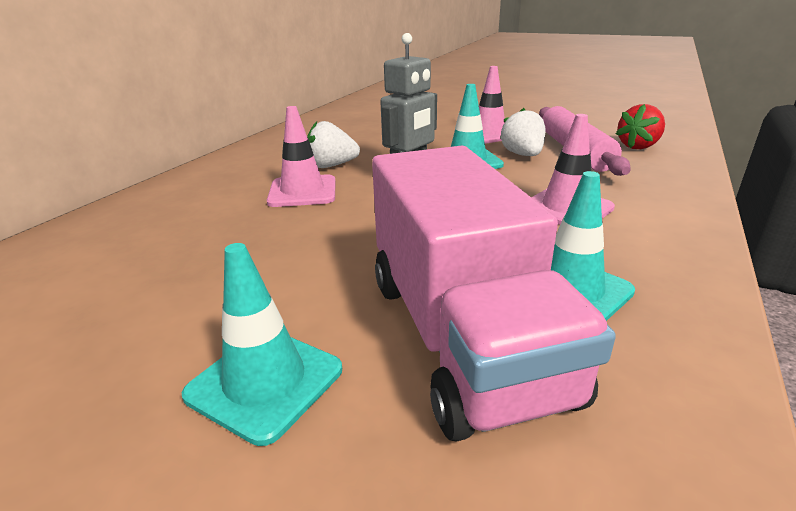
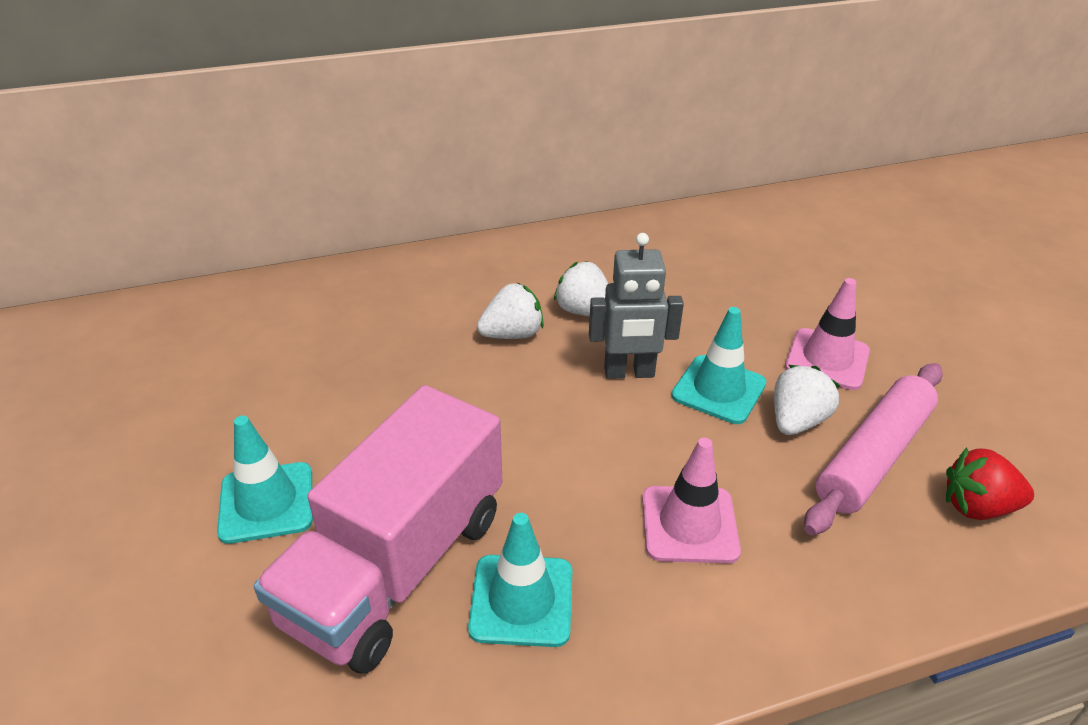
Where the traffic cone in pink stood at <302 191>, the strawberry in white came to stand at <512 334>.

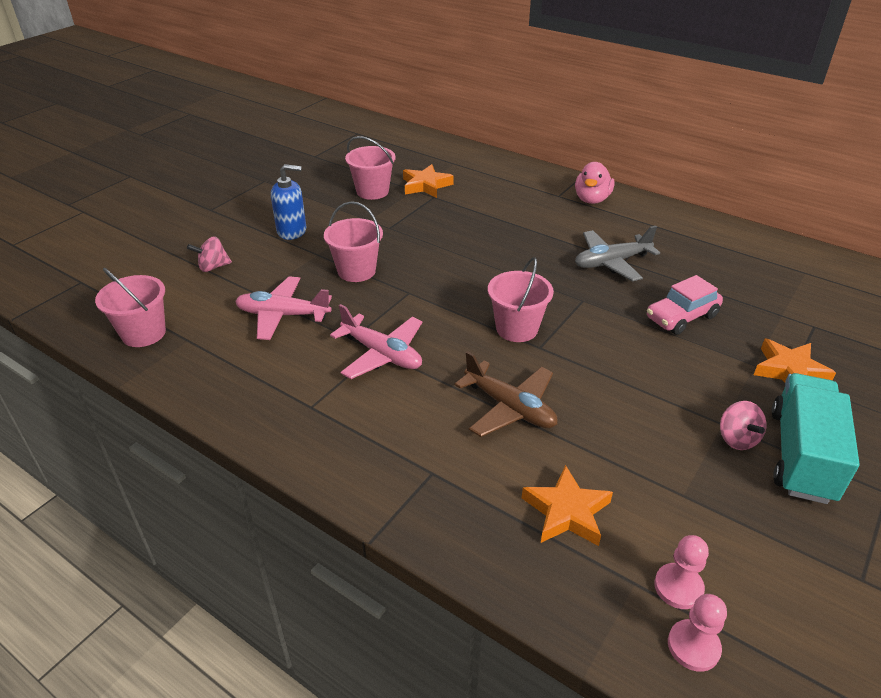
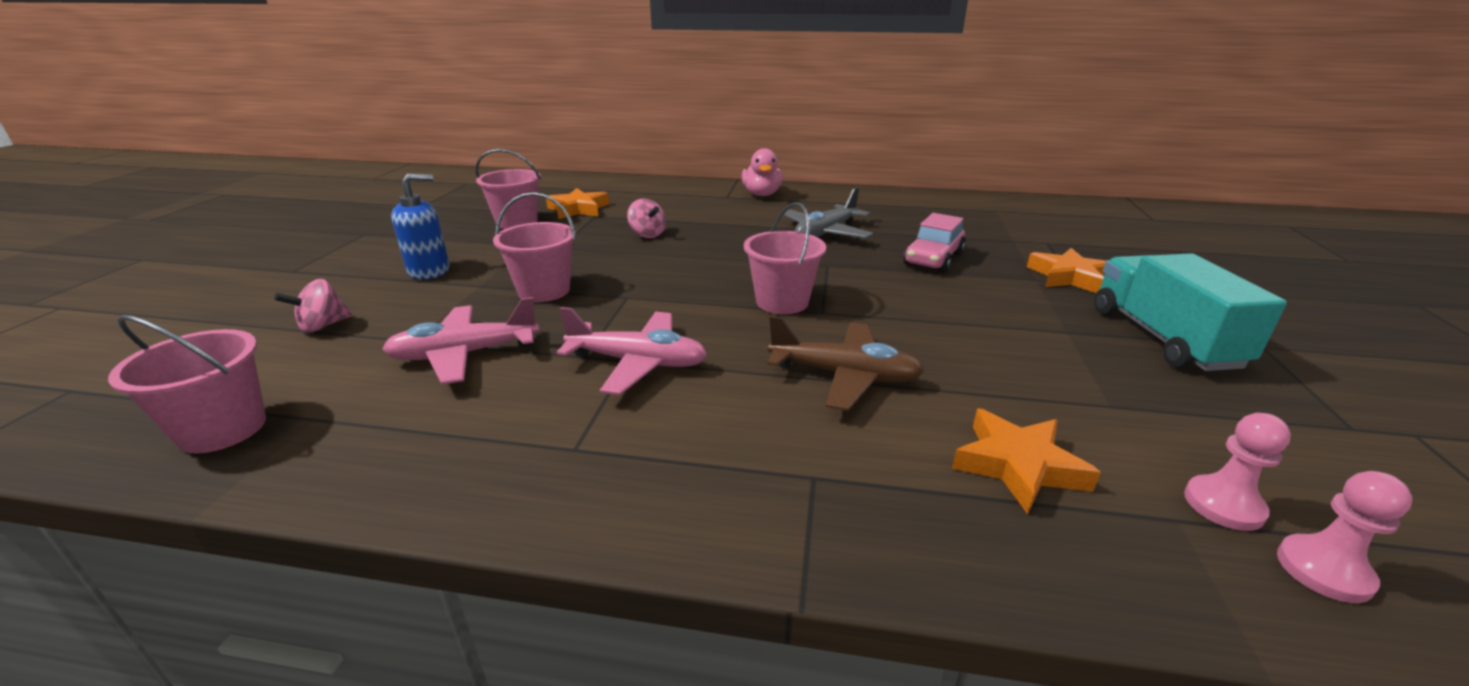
The spinning top in pink ended up elsewhere, having gone from <737 439> to <647 234>.

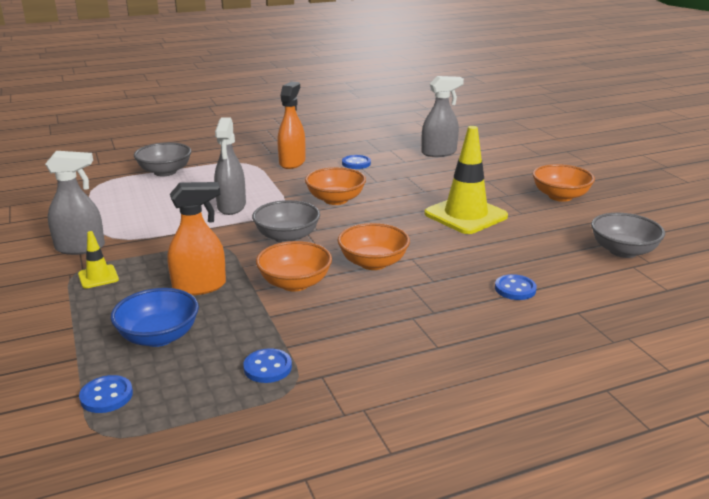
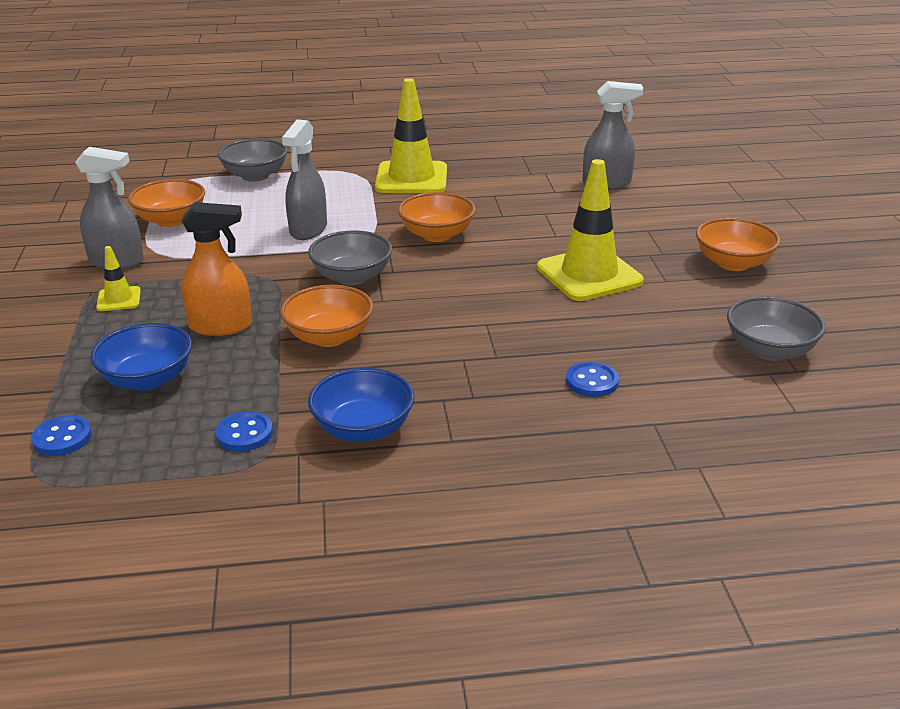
The bowl in orange ended up elsewhere, having gone from <373 263> to <171 220>.
The second view gained the bowl in blue at <363 429>.
Where the spray bottle in orange stood at <292 162>, the traffic cone in yellow came to stand at <411 178>.
The second view lost the button in blue at <356 163>.

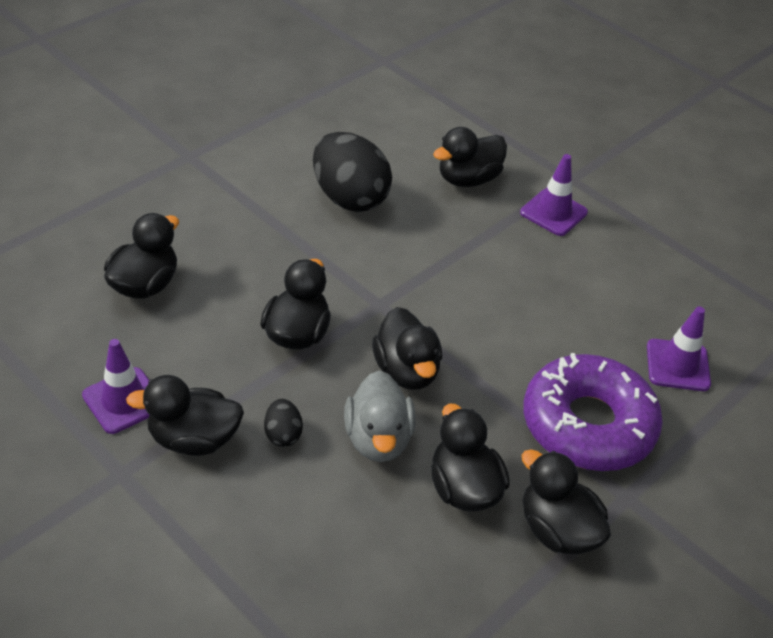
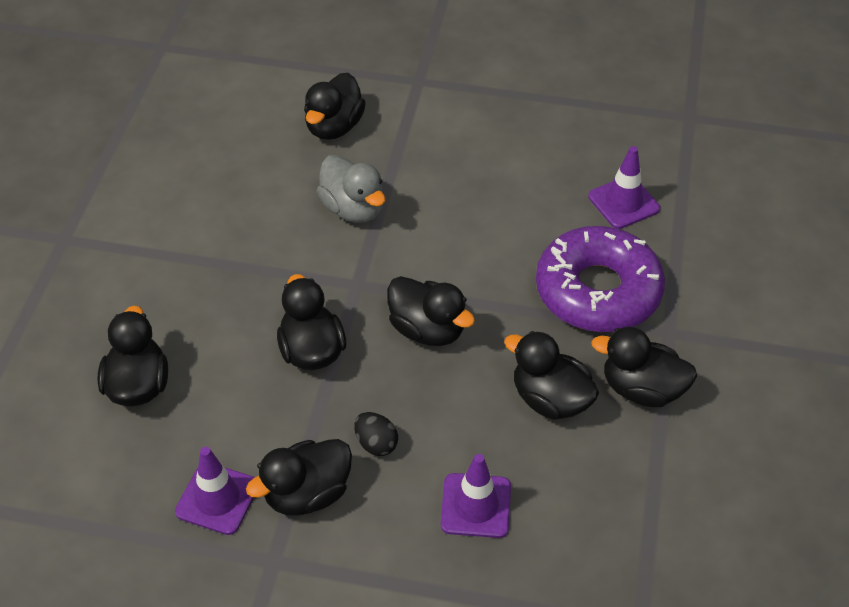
The duck in grey ended up elsewhere, having gone from <378 439> to <353 209>.
The traffic cone in purple ended up elsewhere, having gone from <553 212> to <476 505>.
The second view lost the egg in black at <349 198>.

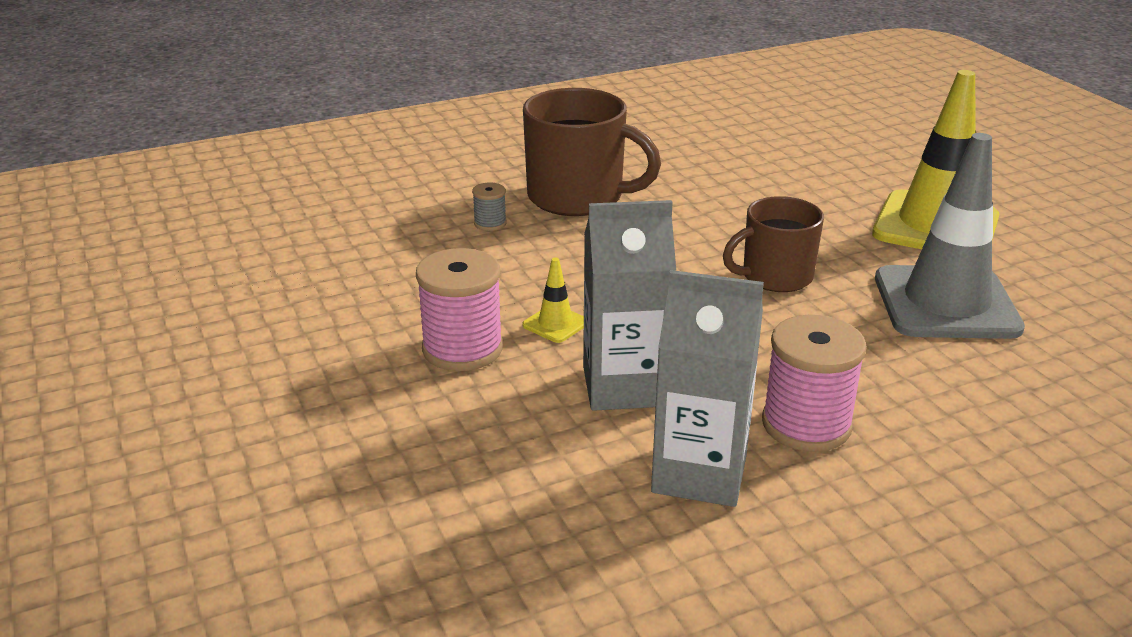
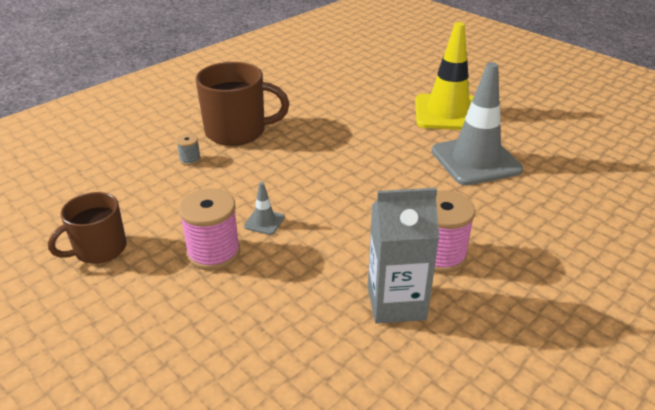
The mug in brown ended up elsewhere, having gone from <775 277> to <99 249>.
What was the traffic cone in yellow at <555 324> turned into the traffic cone in grey at <264 222>.
The second view lost the carton in grey at <624 386>.

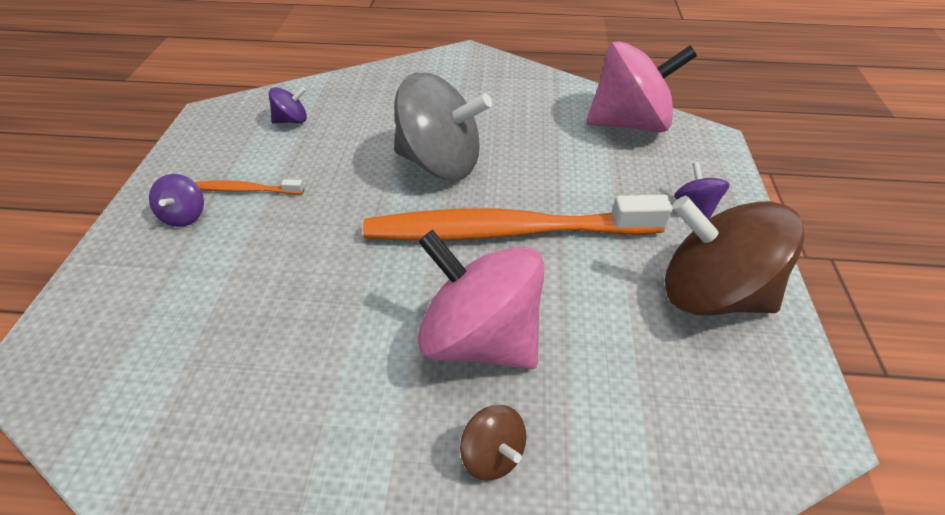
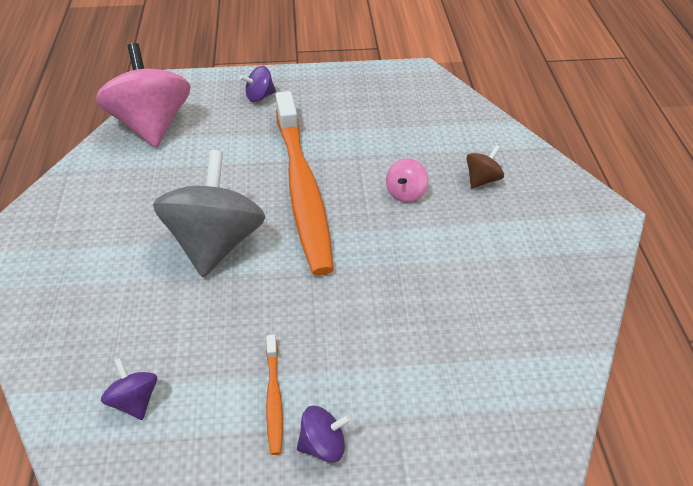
The size of the spinning top in pink at <480 336> changed by a factor of 0.44.
The second view lost the spinning top in brown at <710 293>.

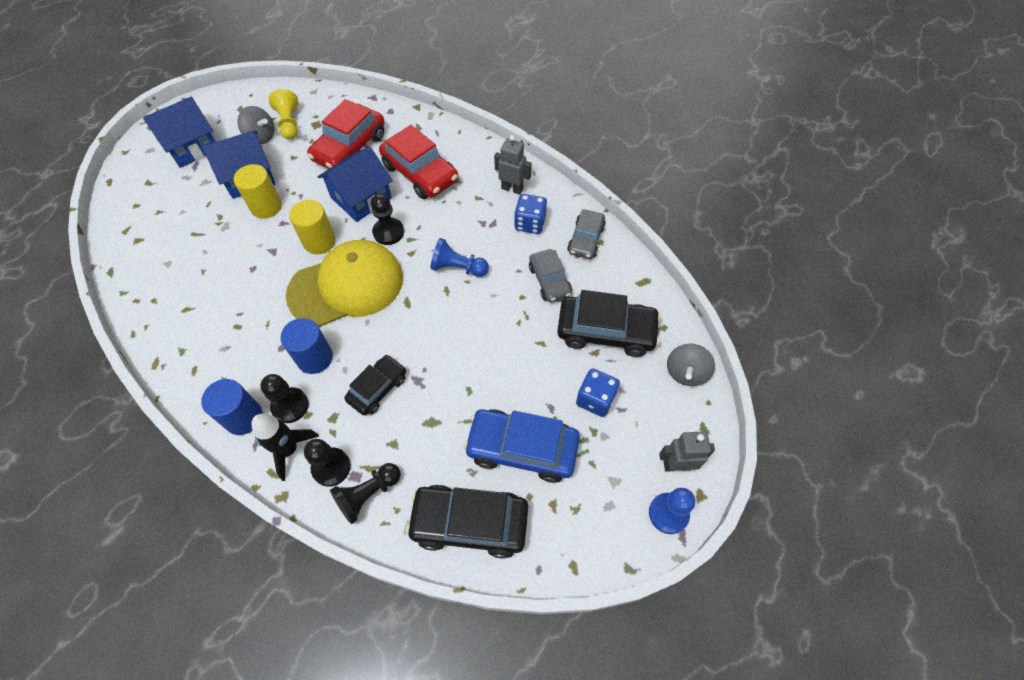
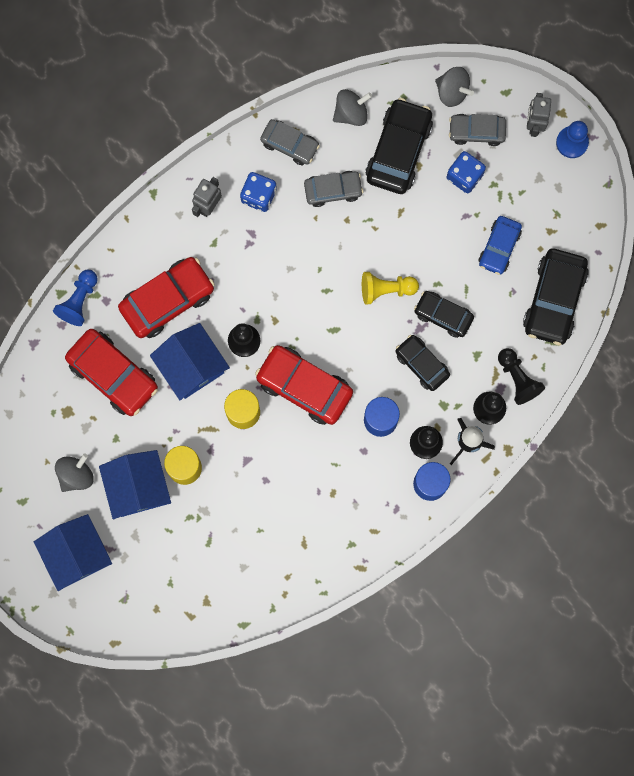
The pawn in blue ended up elsewhere, having gone from <458 268> to <79 301>.
Where the cap in yellow stood at <346 286>, the car in red came to stand at <304 387>.
The second view gained the spinning top in grey at <351 112>.
The pawn in yellow ended up elsewhere, having gone from <289 123> to <386 289>.
The second view gained the car in black at <443 315>.
The second view gained the car in grey at <476 131>.
The size of the car in blue at <522 449> changed by a factor of 0.62.

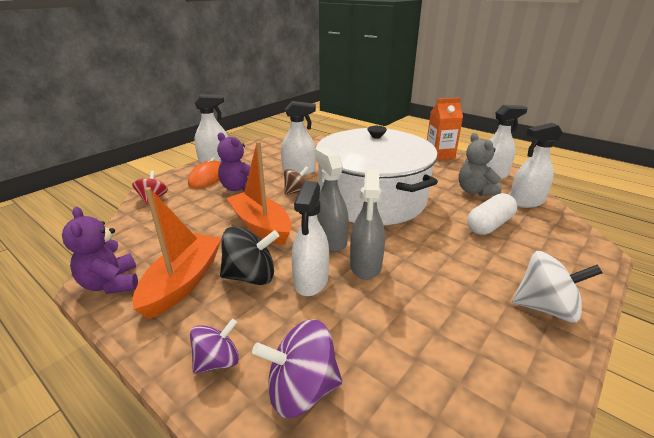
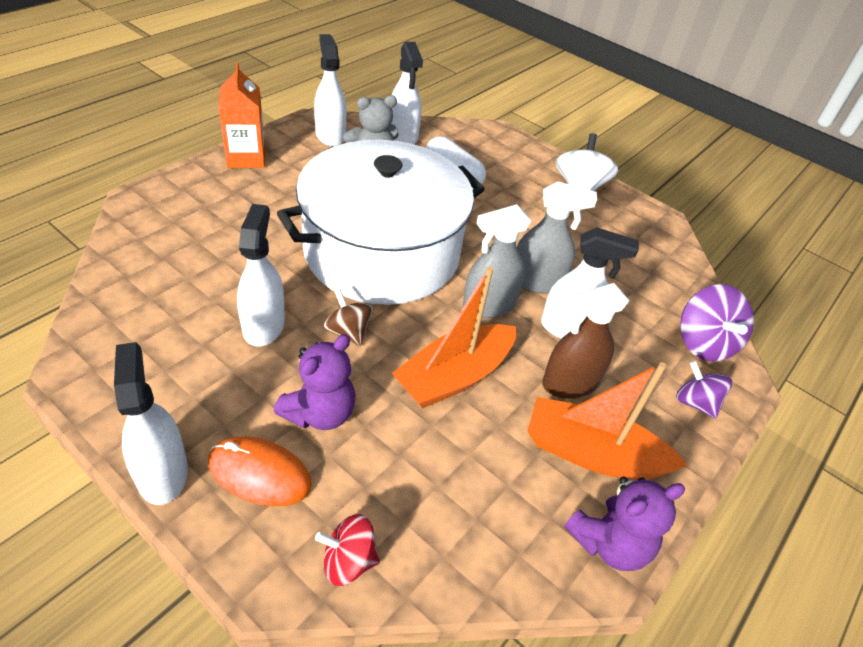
Where the spinning top in black stood at <251 276>, the spray bottle in brown came to stand at <570 383>.

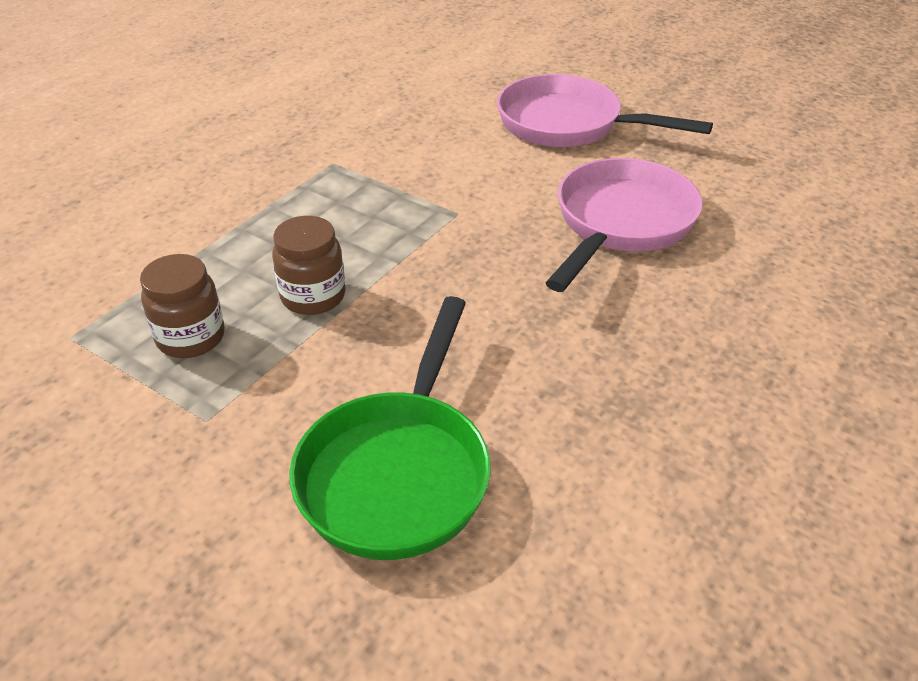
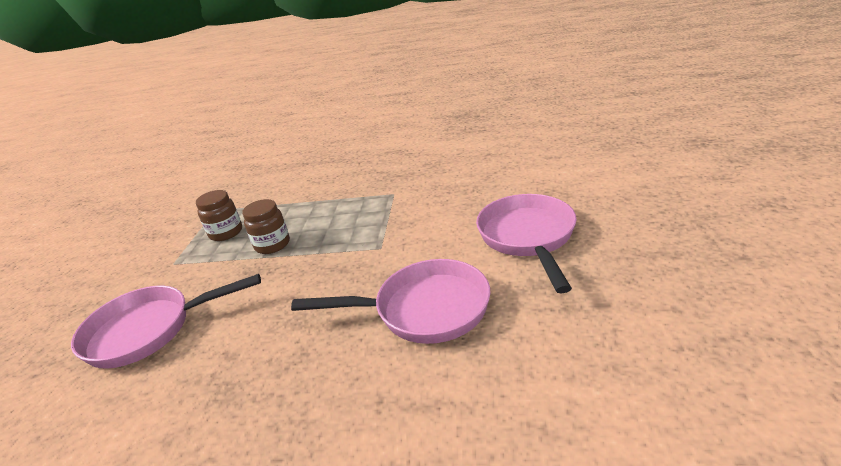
What was the pan in green at <398 472> turned into the pan in pink at <148 330>.

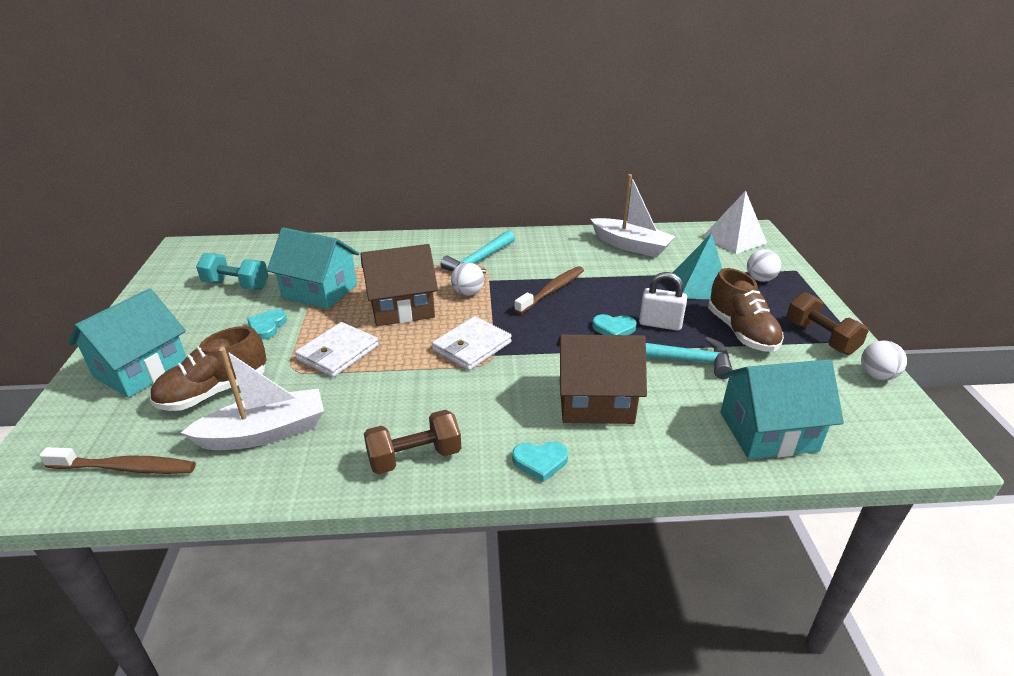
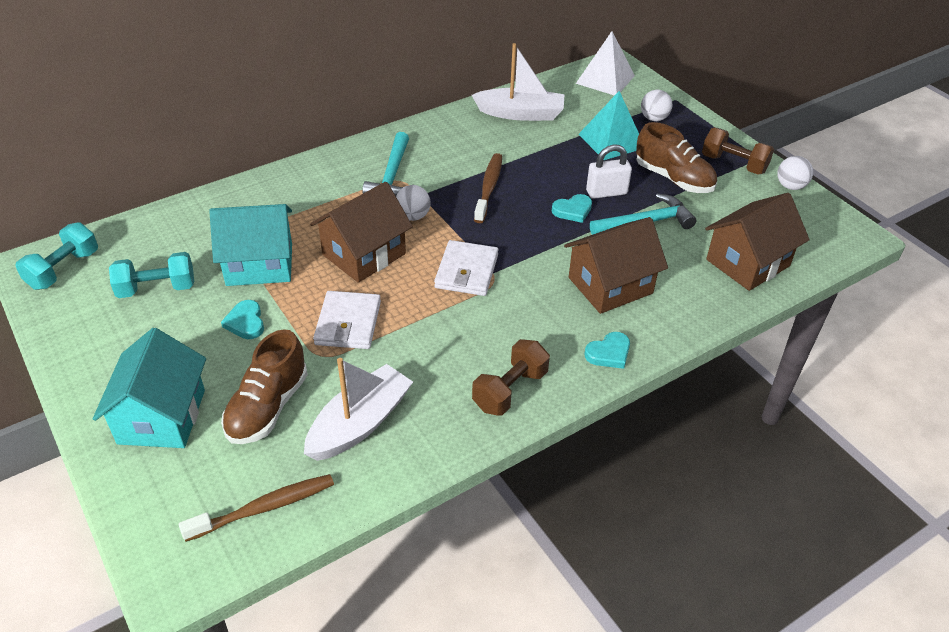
The second view gained the dumbbell in turquoise at <63 269>.
What was the house in turquoise at <768 431> turned into the house in brown at <747 263>.

